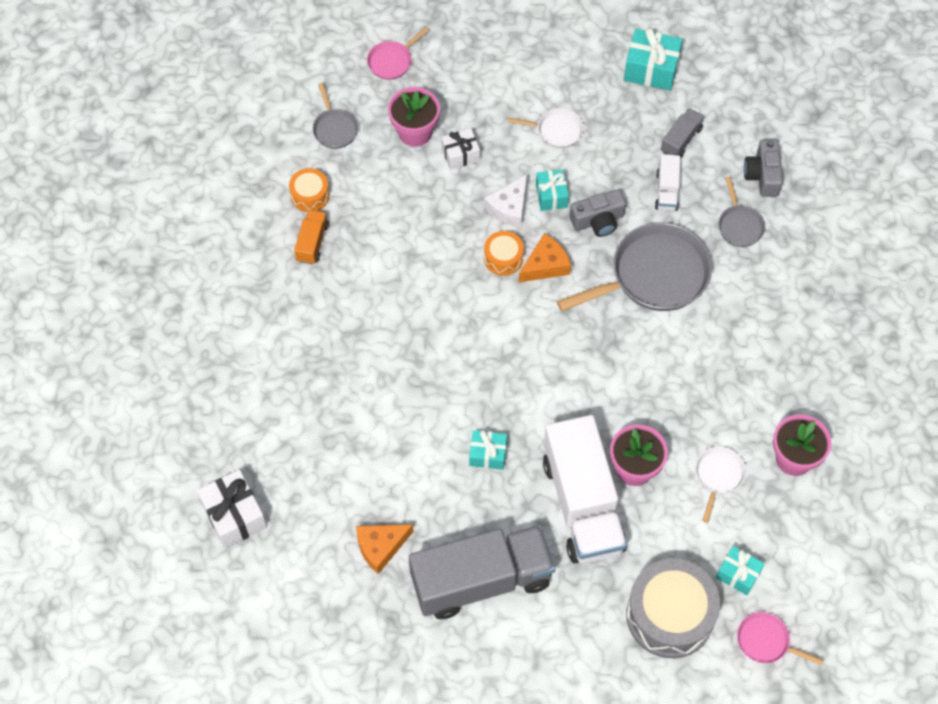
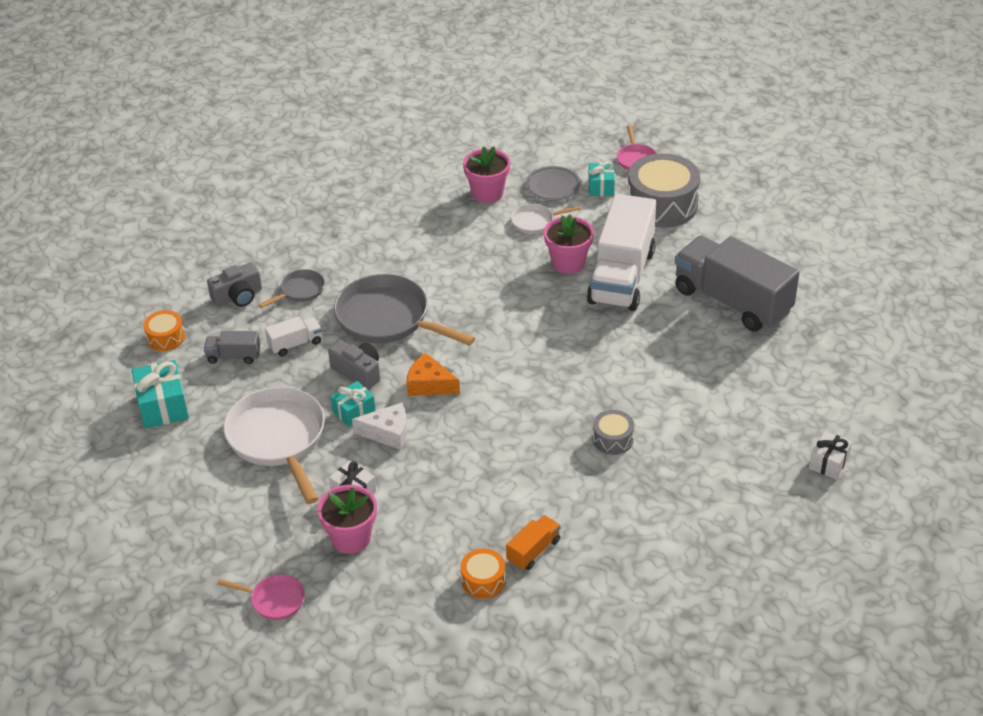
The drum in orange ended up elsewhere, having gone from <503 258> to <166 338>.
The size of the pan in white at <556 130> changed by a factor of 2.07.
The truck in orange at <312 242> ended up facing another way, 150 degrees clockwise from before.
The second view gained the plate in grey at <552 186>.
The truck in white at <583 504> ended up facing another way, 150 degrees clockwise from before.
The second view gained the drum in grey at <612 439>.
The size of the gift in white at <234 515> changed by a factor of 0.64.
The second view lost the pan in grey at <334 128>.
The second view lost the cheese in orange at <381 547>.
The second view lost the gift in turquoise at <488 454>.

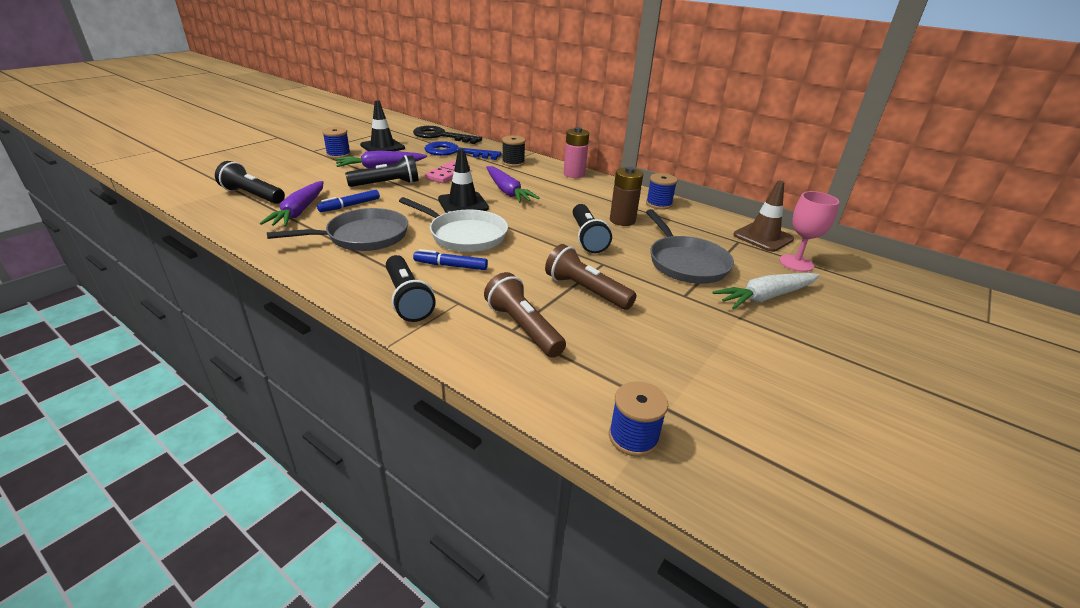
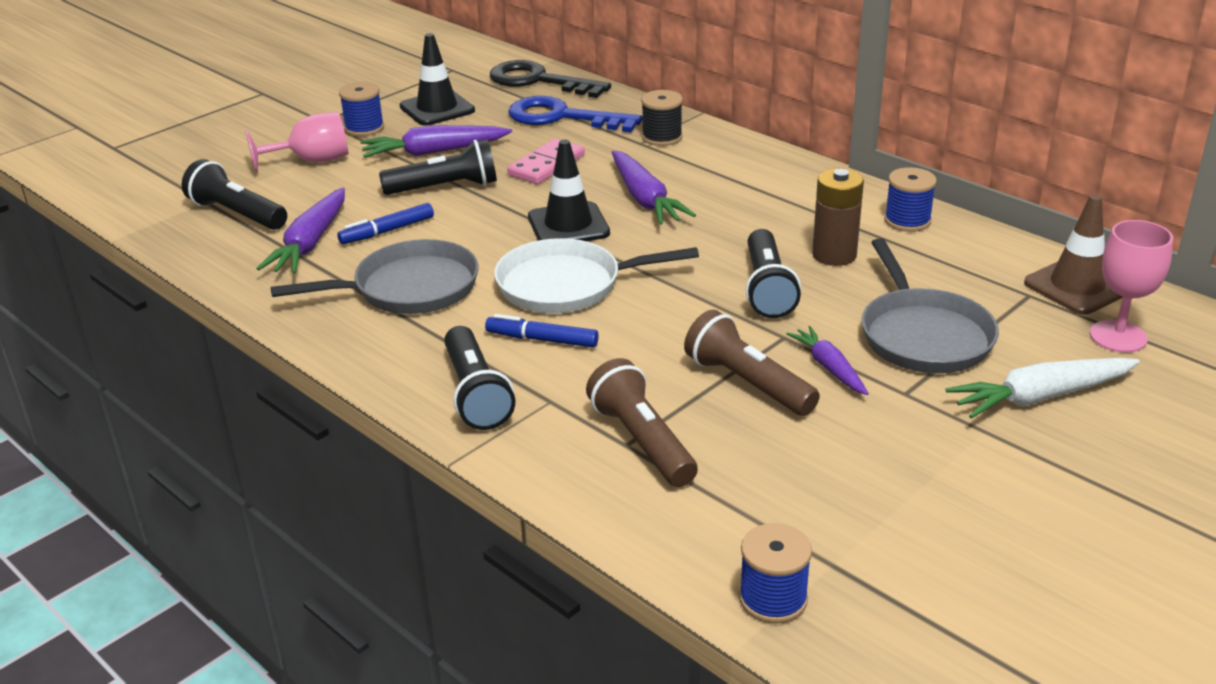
The second view gained the goblet in pink at <312 161>.
The pan in white at <464 235> ended up facing another way, 135 degrees clockwise from before.
The second view gained the carrot in purple at <829 367>.
The second view lost the battery in pink at <574 174>.

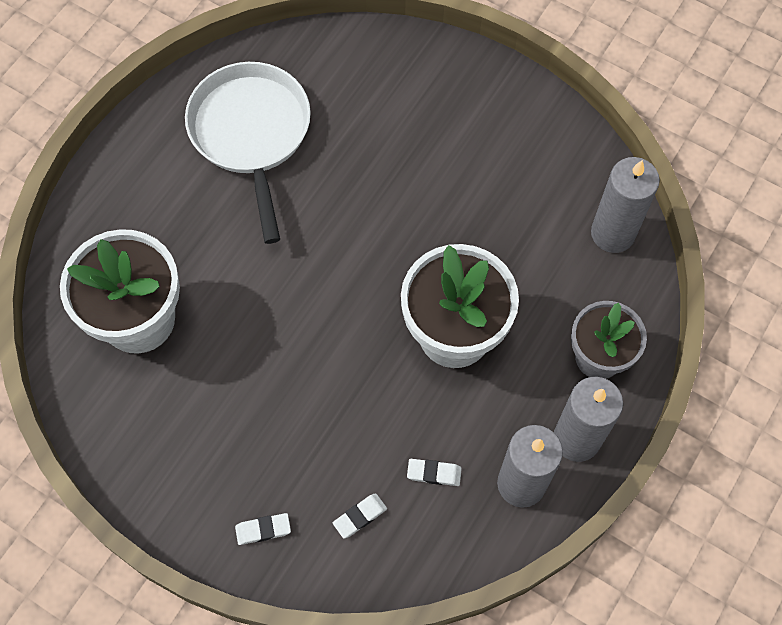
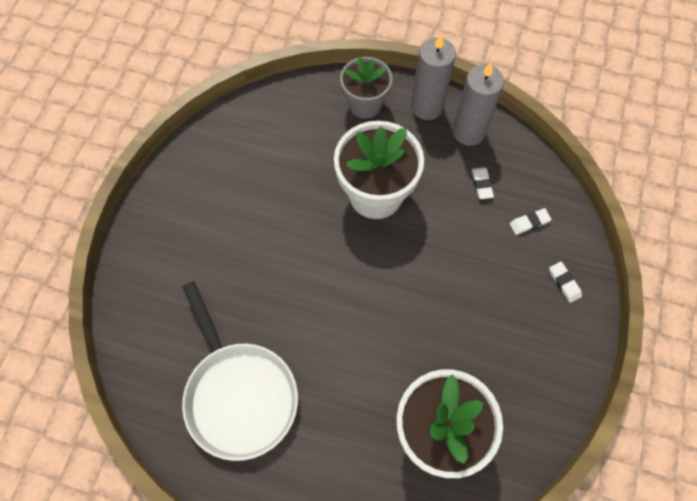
The pan in white at <251 134> ended up facing another way, 90 degrees counterclockwise from before.
The eraser in white at <360 516> ended up facing another way, 60 degrees counterclockwise from before.
The second view lost the candle in grey at <613 233>.

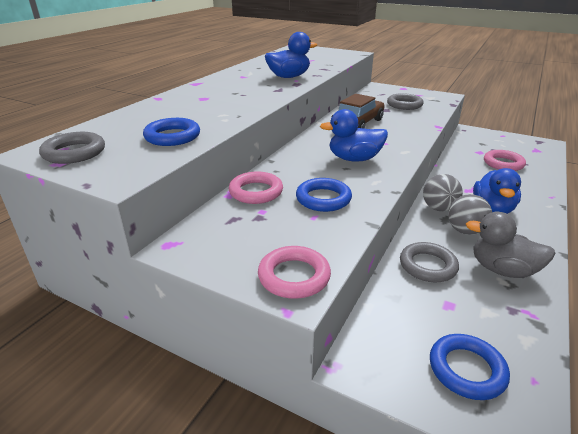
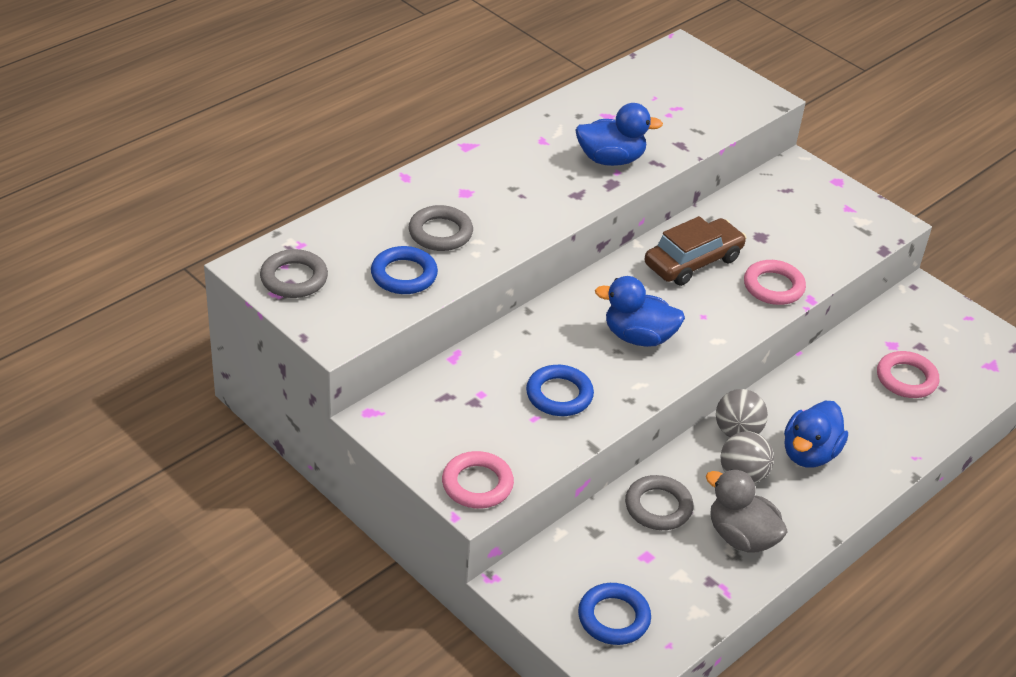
The ring in grey ended up elsewhere, having gone from <404 105> to <440 233>.
The ring in pink ended up elsewhere, having gone from <256 192> to <773 287>.

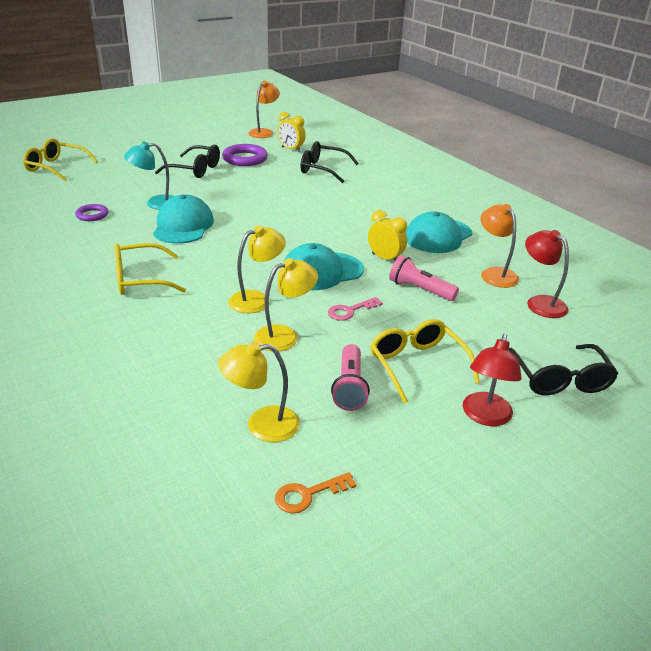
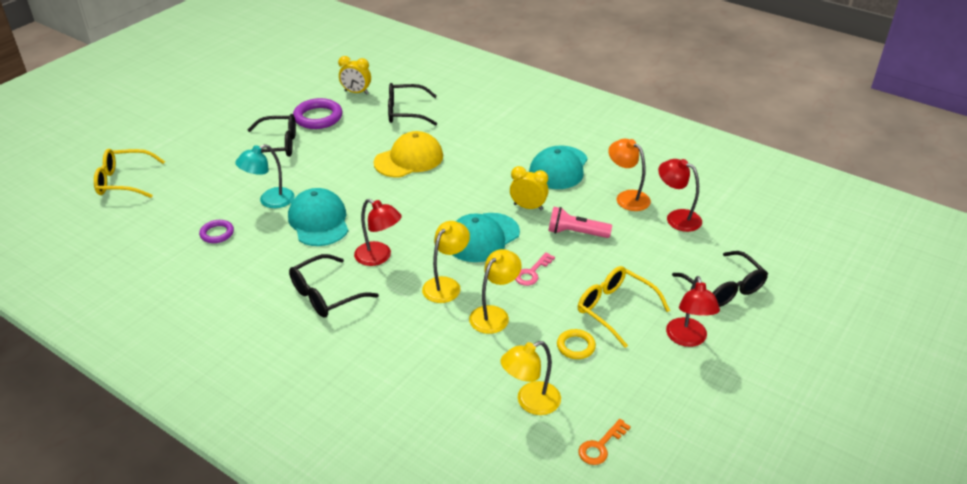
What was the glasses in yellow at <141 279> turned into the glasses in black at <326 295>.
The second view gained the lamp in red at <379 257>.
The second view gained the cap in yellow at <409 159>.
Where the flashlight in pink stood at <350 387>, the ring in yellow came to stand at <576 346>.
The second view lost the lamp in orange at <264 132>.

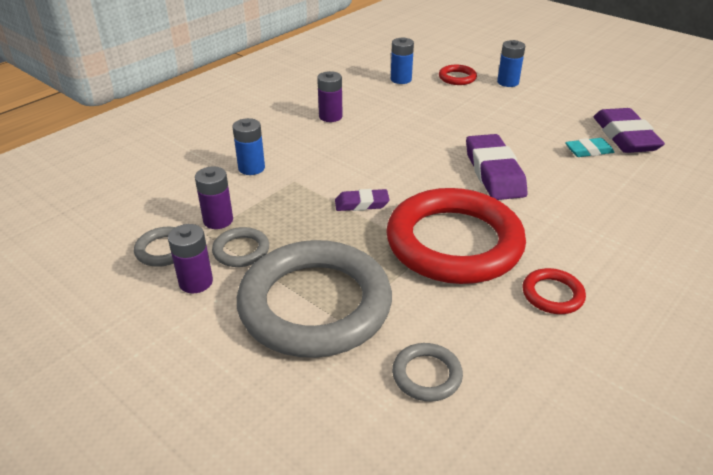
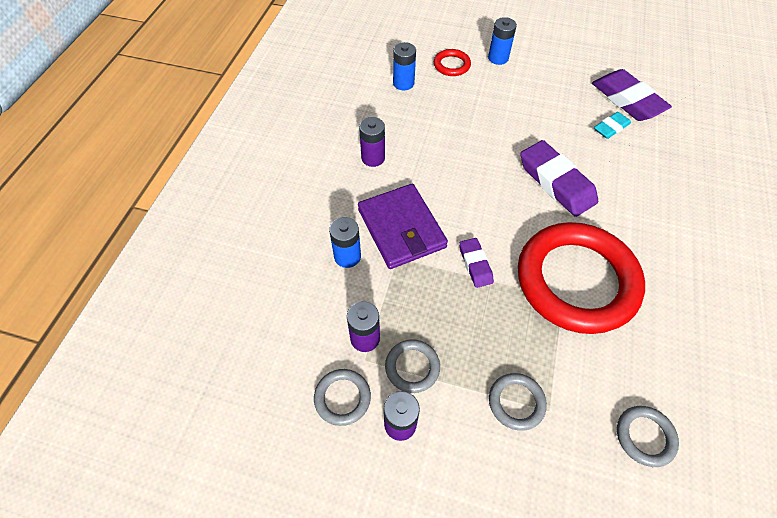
The second view gained the wallet in purple at <401 228>.
The eraser in purple at <361 204> ended up facing another way, 75 degrees counterclockwise from before.
The size of the ring in grey at <315 304> changed by a factor of 0.41.
The second view lost the ring in red at <552 294>.

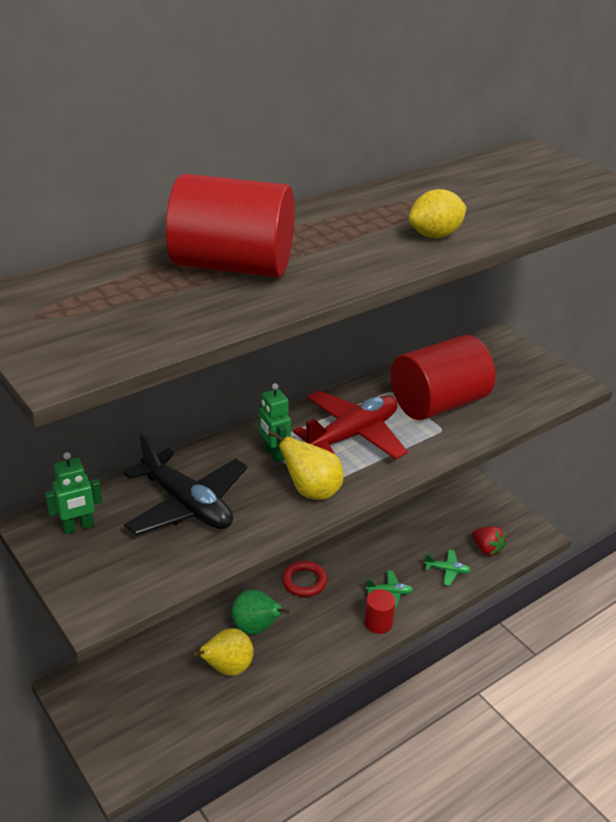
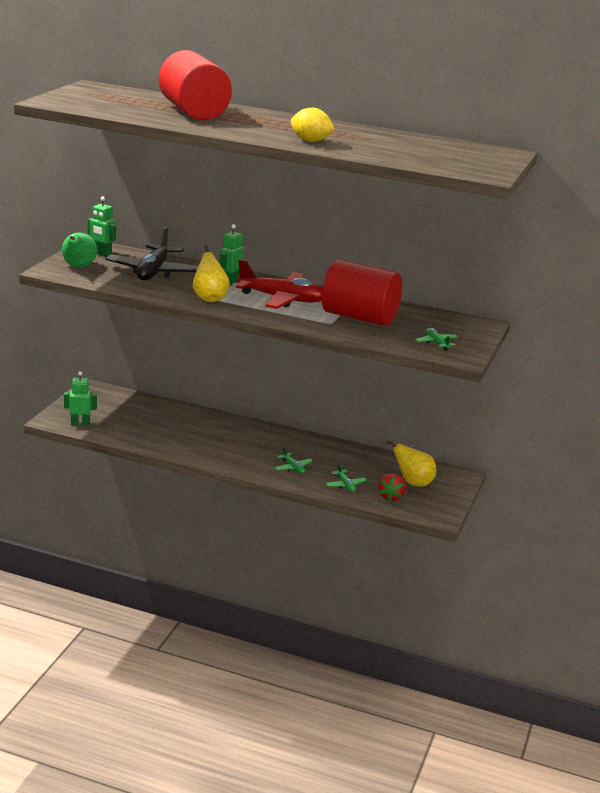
The pear in green ended up elsewhere, having gone from <256 628> to <78 267>.
The second view gained the robot in green at <80 424>.
The pear in yellow ended up elsewhere, having gone from <227 668> to <413 483>.
The second view gained the plane in green at <436 343>.
The second view lost the ring in red at <304 581>.
The second view lost the cylinder in red at <378 623>.

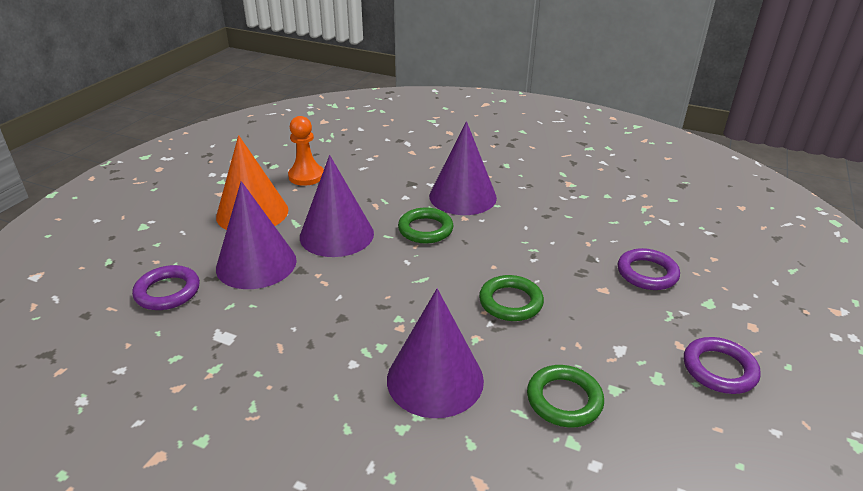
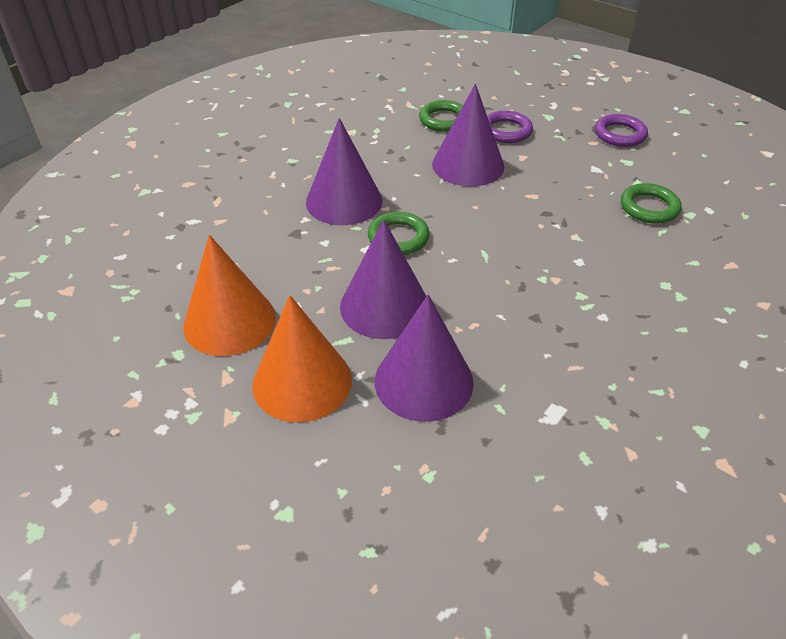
Where the pawn in orange stood at <306 176>, the cone in orange came to stand at <230 321>.
The ring in green ended up elsewhere, having gone from <510 302> to <444 120>.
The cone in purple ended up elsewhere, having gone from <435 379> to <468 165>.
The second view lost the ring in purple at <167 292>.

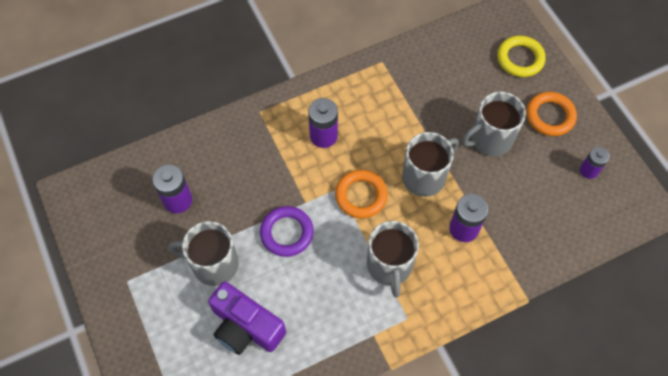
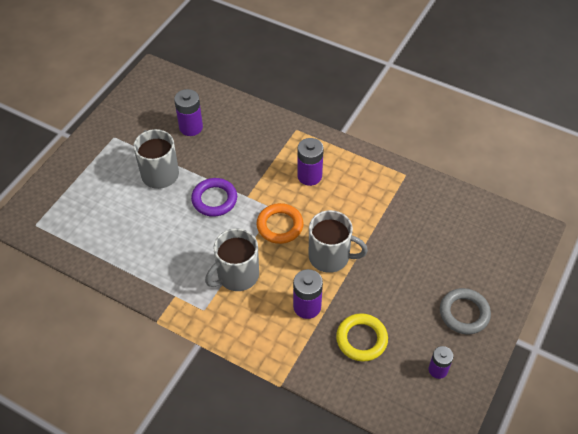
The ring in yellow ended up elsewhere, having gone from <520 59> to <361 339>.
What was the ring in orange at <550 116> turned into the ring in grey at <464 313>.
The second view lost the camera in purple at <245 327>.
The second view lost the mug in grey at <490 139>.

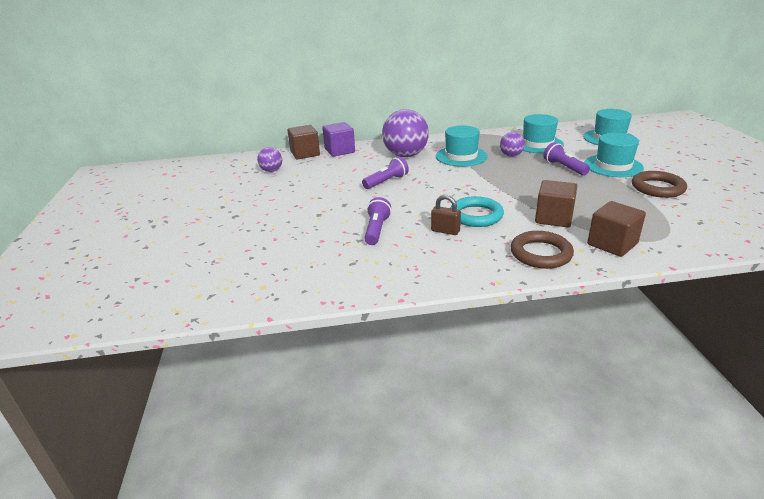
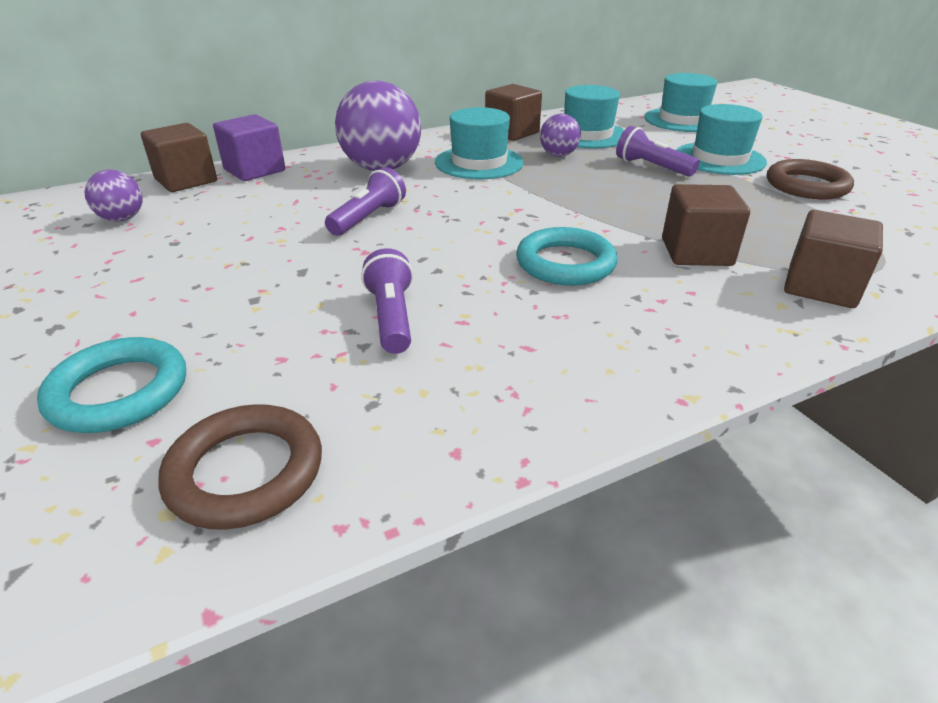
The second view gained the ring in turquoise at <119 391>.
The ring in brown ended up elsewhere, having gone from <540 253> to <245 472>.
The second view gained the cube in brown at <512 132>.
The second view lost the padlock in brown at <445 231>.

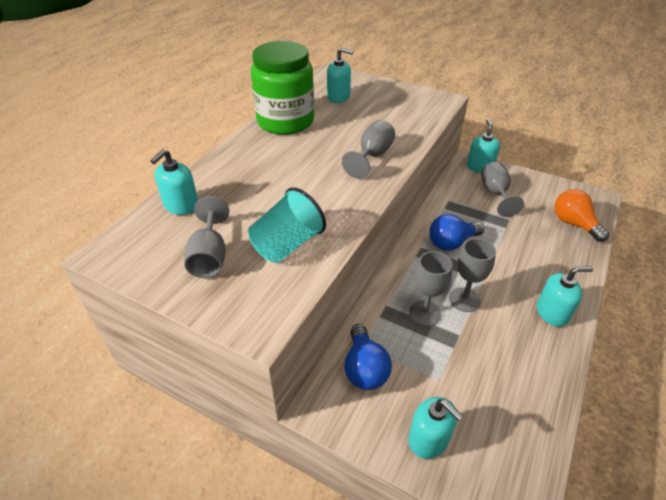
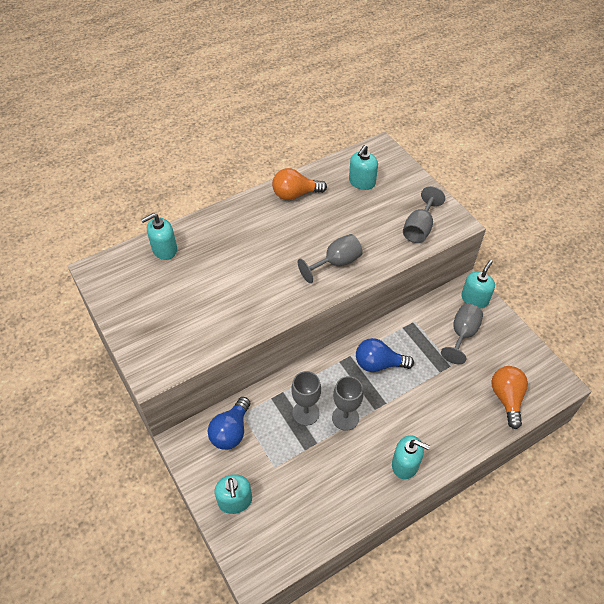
Where the jar in green stood at <285 122>, the light bulb in orange came to stand at <295 194>.
The soap dispenser in turquoise at <338 97> ended up facing another way, 75 degrees clockwise from before.
The goblet in grey ended up elsewhere, having gone from <209 256> to <419 228>.
The second view lost the cup in turquoise at <287 245>.

